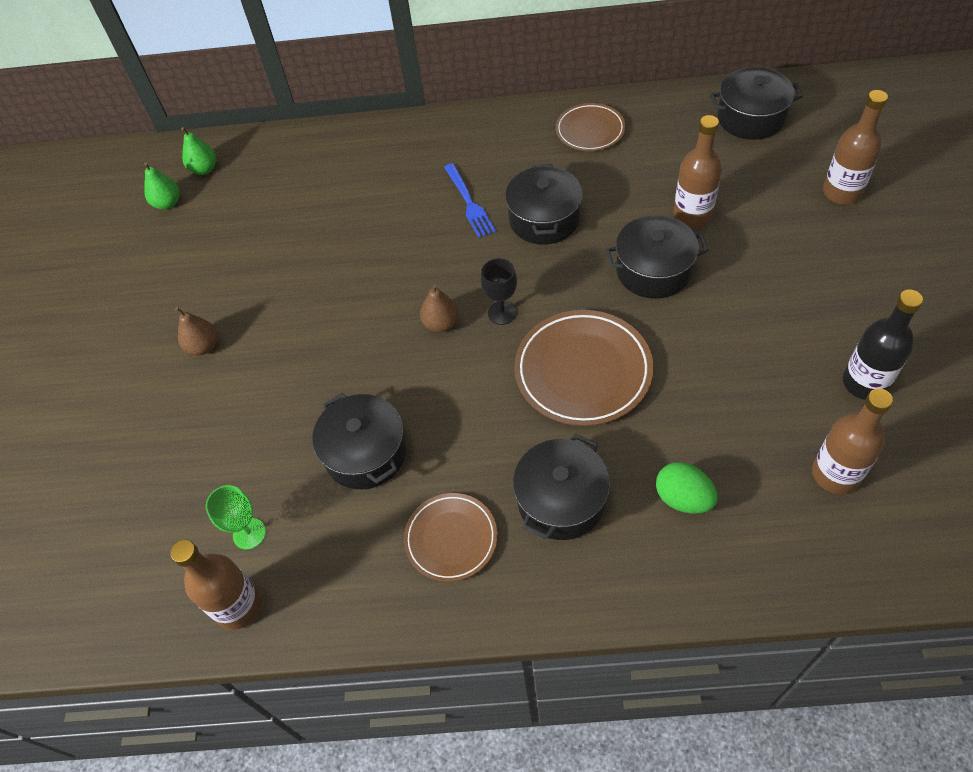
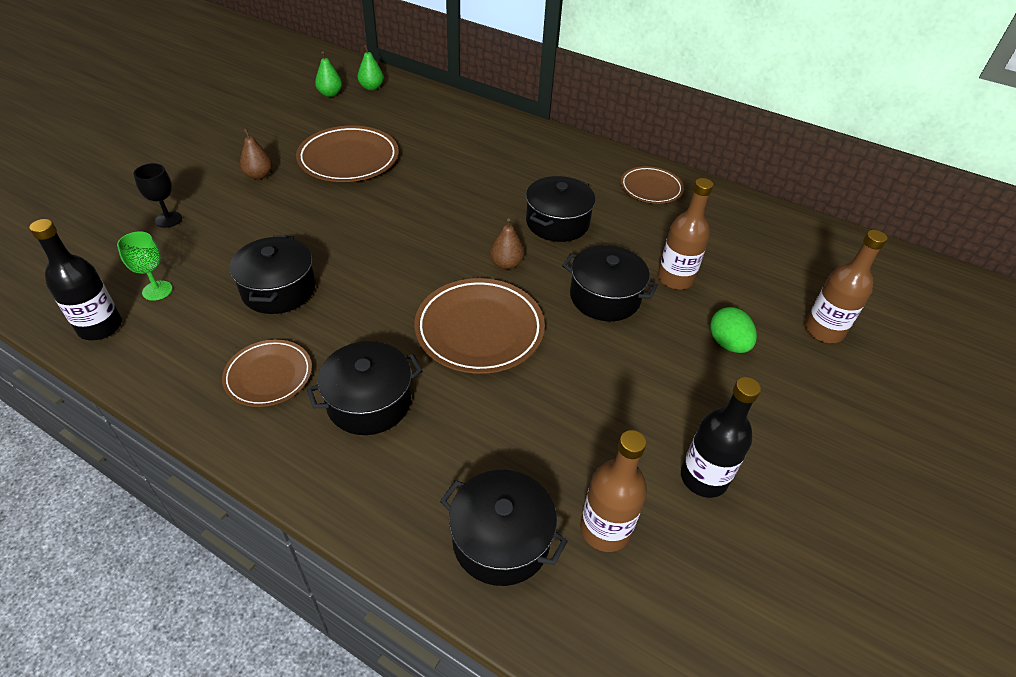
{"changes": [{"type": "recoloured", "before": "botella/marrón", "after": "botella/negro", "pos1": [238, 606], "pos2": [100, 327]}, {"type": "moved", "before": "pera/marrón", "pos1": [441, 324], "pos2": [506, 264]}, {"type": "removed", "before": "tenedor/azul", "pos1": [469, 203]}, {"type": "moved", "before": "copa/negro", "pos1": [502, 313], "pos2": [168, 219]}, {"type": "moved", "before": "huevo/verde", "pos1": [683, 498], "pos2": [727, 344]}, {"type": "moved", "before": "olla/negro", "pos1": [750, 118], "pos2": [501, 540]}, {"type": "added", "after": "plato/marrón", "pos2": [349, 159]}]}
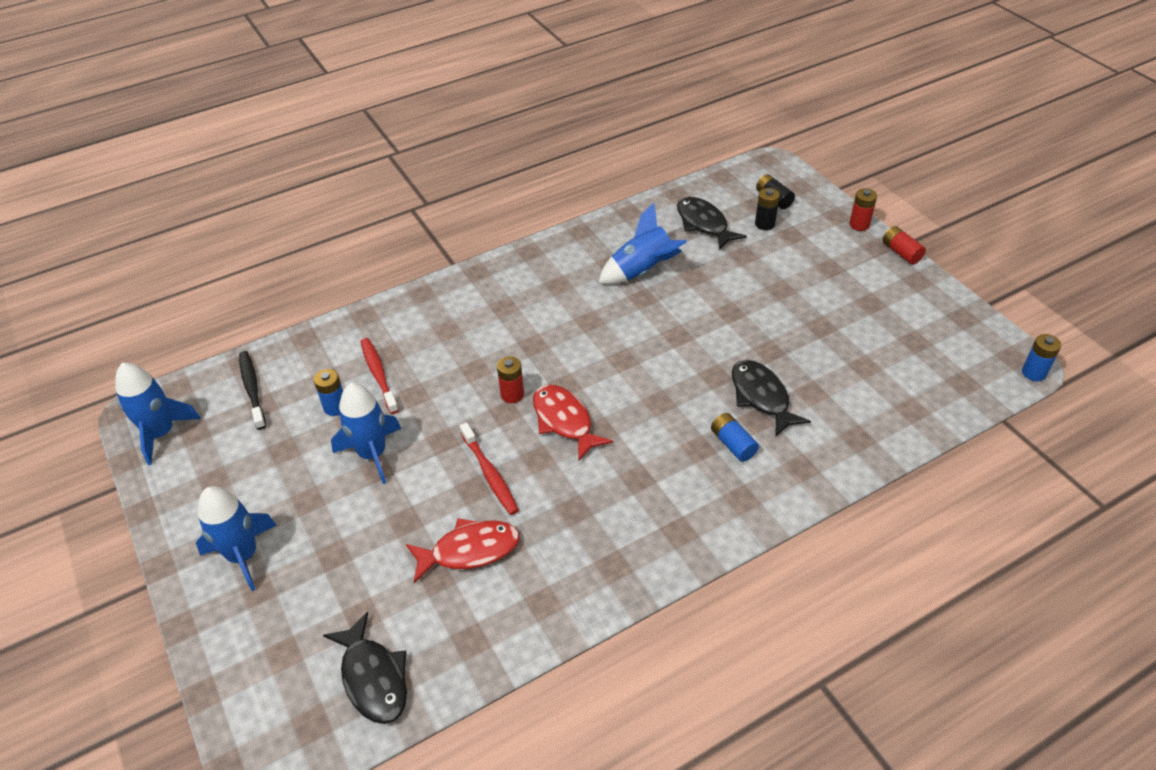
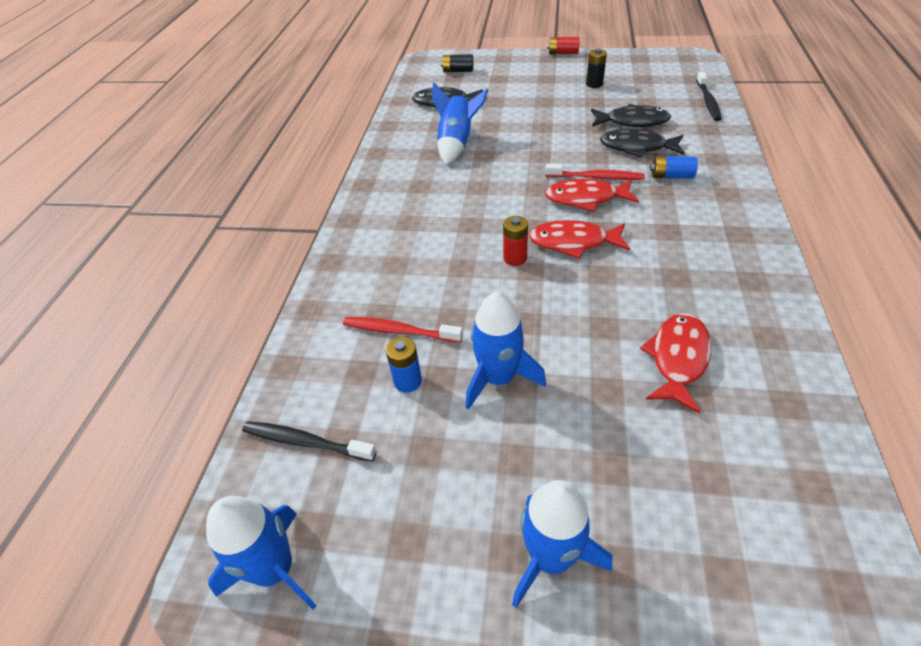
{"changes": [{"type": "moved", "before": "pez/negro", "pos1": [373, 678], "pos2": [632, 121]}, {"type": "moved", "before": "cepillo de dientes/rojo", "pos1": [490, 474], "pos2": [596, 177]}, {"type": "moved", "before": "pila/negro", "pos1": [765, 224], "pos2": [594, 84]}, {"type": "removed", "before": "pila/rojo", "pos1": [859, 225]}, {"type": "removed", "before": "pila/azul", "pos1": [1034, 373]}, {"type": "added", "after": "pez/rojo", "pos2": [586, 198]}, {"type": "added", "after": "cepillo de dientes/negro", "pos2": [708, 101]}]}
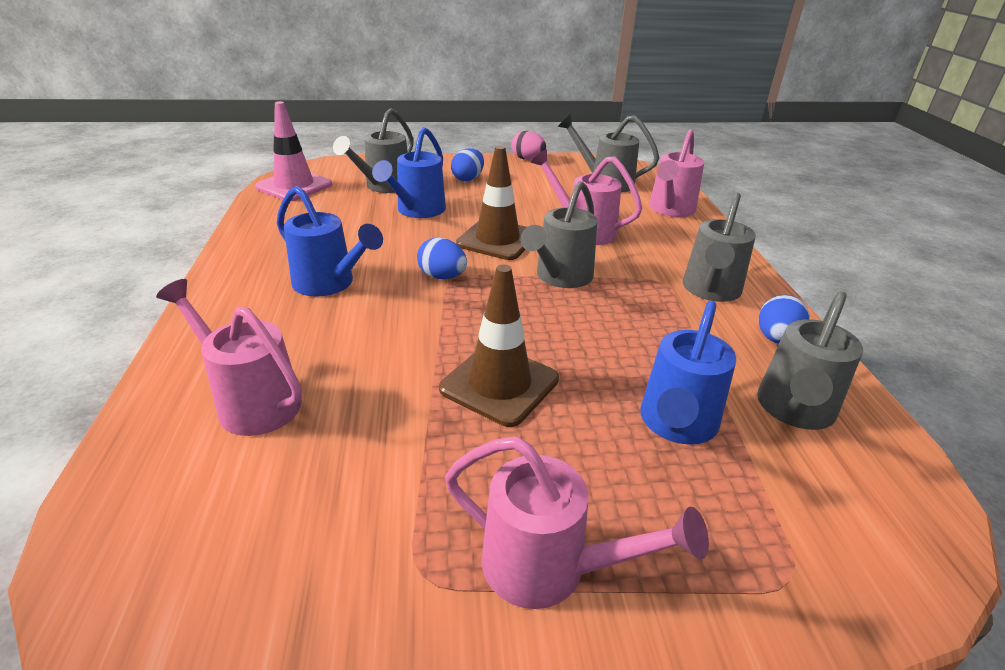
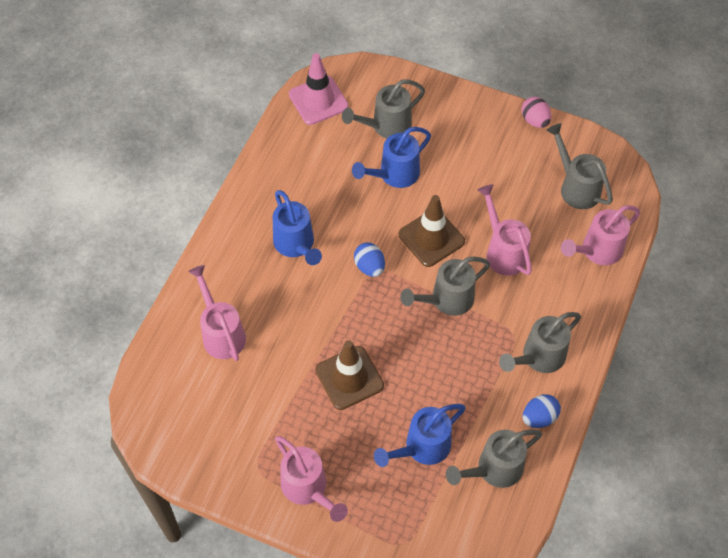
{"changes": [{"type": "removed", "before": "huevo/azul", "pos1": [468, 179]}]}
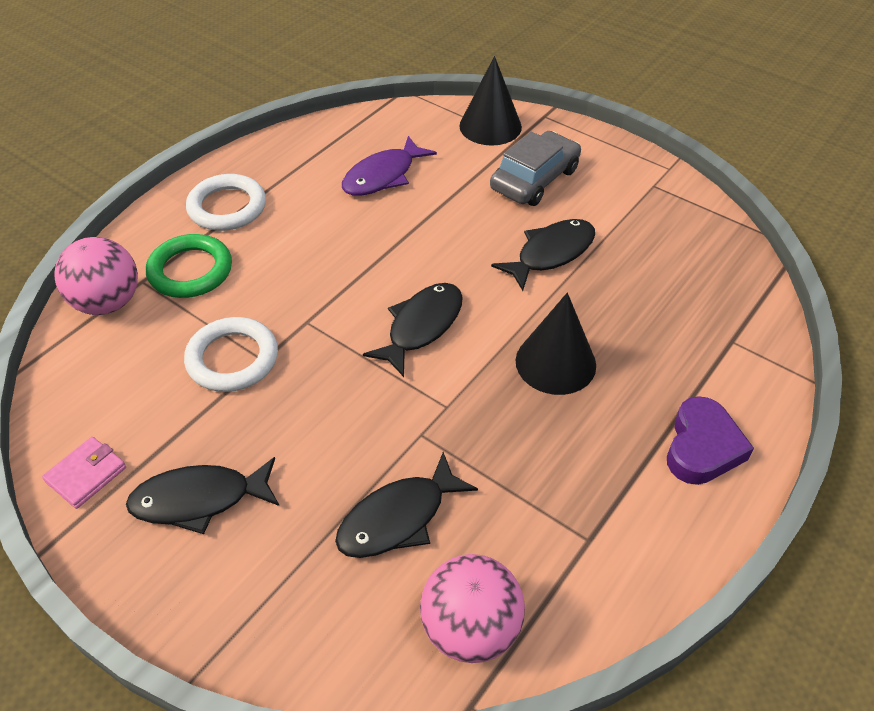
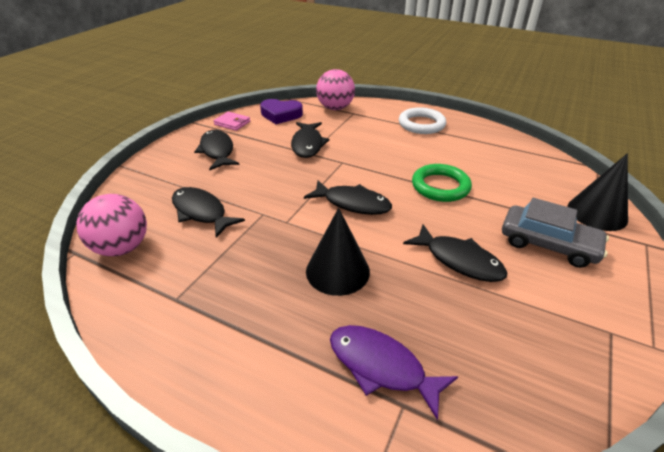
{"changes": [{"type": "moved", "before": "anillo/verde", "pos1": [190, 271], "pos2": [440, 186]}, {"type": "replaced", "before": "anillo/blanco", "after": "pez/negro", "pos1": [232, 359], "pos2": [307, 144]}, {"type": "moved", "before": "pez/morado", "pos1": [383, 176], "pos2": [381, 366]}, {"type": "moved", "before": "corazón/morado", "pos1": [702, 447], "pos2": [281, 115]}]}
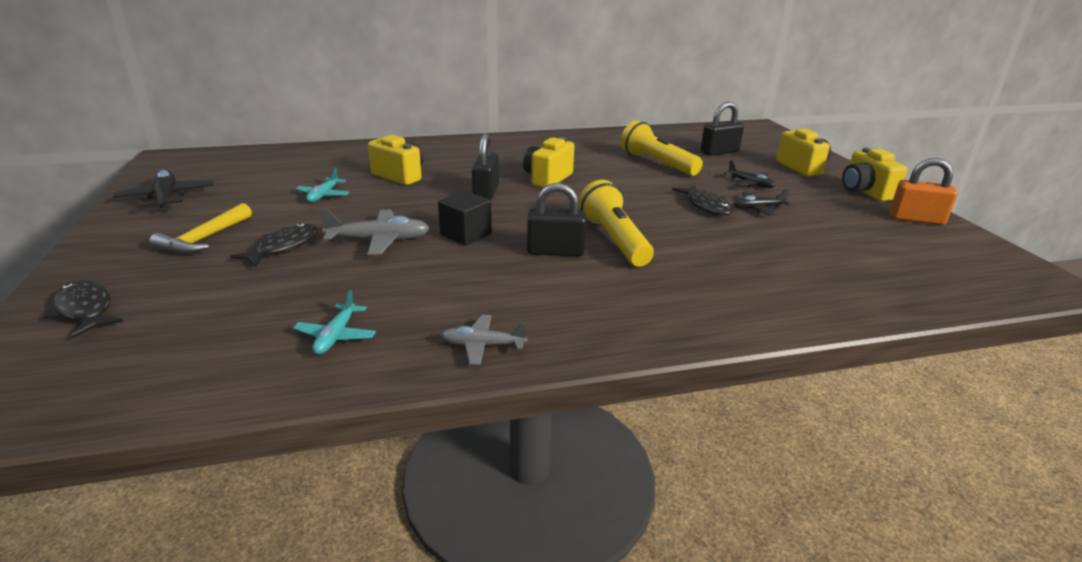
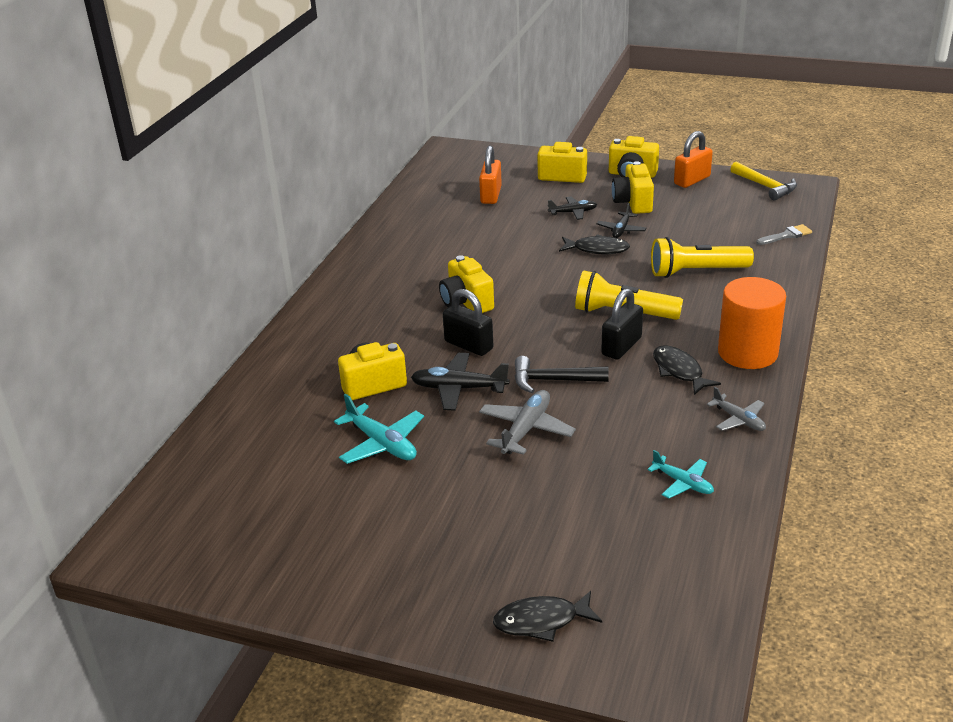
{"changes": [{"type": "moved", "before": "avión/negro", "pos1": [167, 198], "pos2": [458, 389]}, {"type": "moved", "before": "martillo/amarillo", "pos1": [204, 239], "pos2": [765, 186]}, {"type": "moved", "before": "pez/negro", "pos1": [283, 247], "pos2": [679, 371]}, {"type": "resized", "before": "avión/turquesa", "pos1": [323, 195], "pos2": [382, 444], "scale": 1.56}, {"type": "replaced", "before": "cubo/negro", "after": "martillo/negro", "pos1": [465, 234], "pos2": [552, 380]}, {"type": "turned", "before": "avión/gris", "pos1": [482, 345], "pos2": [738, 420], "turn": -75}, {"type": "moved", "before": "lámpara de mano/amarillo", "pos1": [657, 163], "pos2": [696, 272]}, {"type": "recoloured", "before": "candado/negro", "after": "candado/naranja", "pos1": [719, 152], "pos2": [491, 195]}, {"type": "added", "after": "cámara/amarillo", "pos2": [633, 203]}, {"type": "added", "after": "cilindro/naranja", "pos2": [747, 352]}, {"type": "added", "after": "pincel/gris", "pos2": [786, 235]}]}
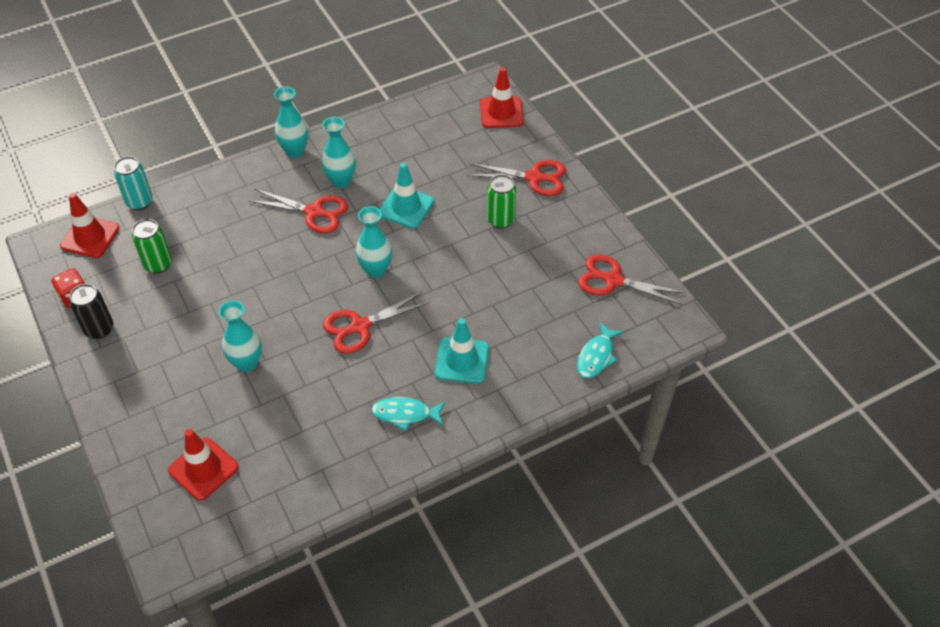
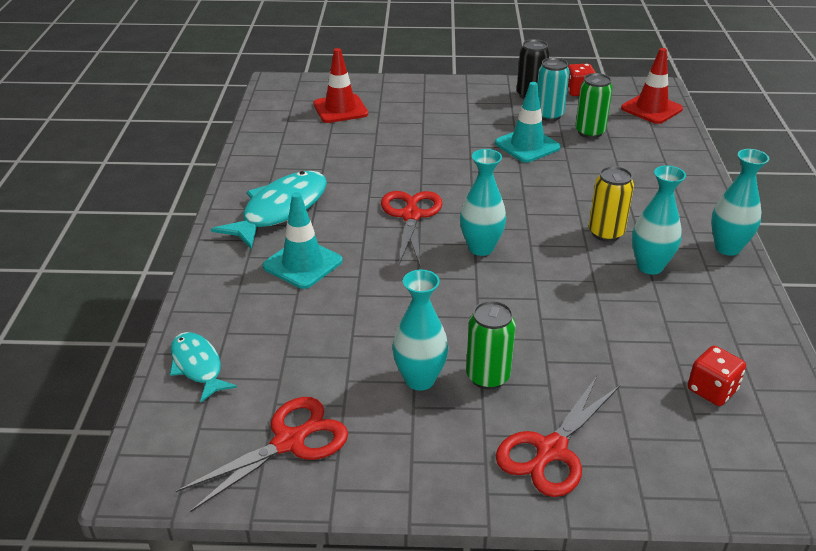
{"changes": [{"type": "moved", "before": "lata/turquesa", "pos1": [139, 202], "pos2": [549, 115]}, {"type": "moved", "before": "florero/turquesa", "pos1": [247, 363], "pos2": [420, 379]}, {"type": "replaced", "before": "tijeras/rojo", "after": "lata/amarillo", "pos1": [314, 212], "pos2": [606, 233]}, {"type": "resized", "before": "pez/turquesa", "pos1": [405, 414], "pos2": [280, 210], "scale": 1.7}, {"type": "moved", "before": "cono de tráfico/turquesa", "pos1": [406, 207], "pos2": [527, 145]}, {"type": "removed", "before": "cono de tráfico/rojo", "pos1": [501, 112]}, {"type": "added", "after": "dado/rojo", "pos2": [712, 390]}]}
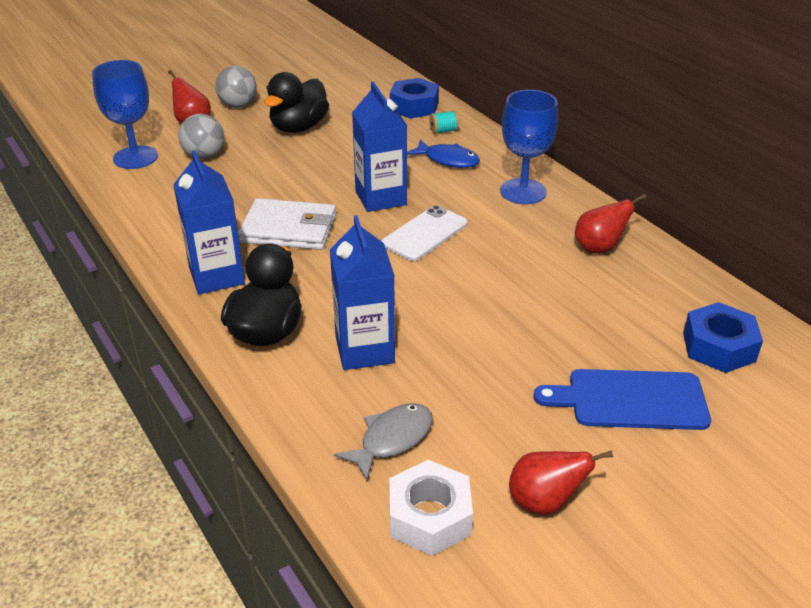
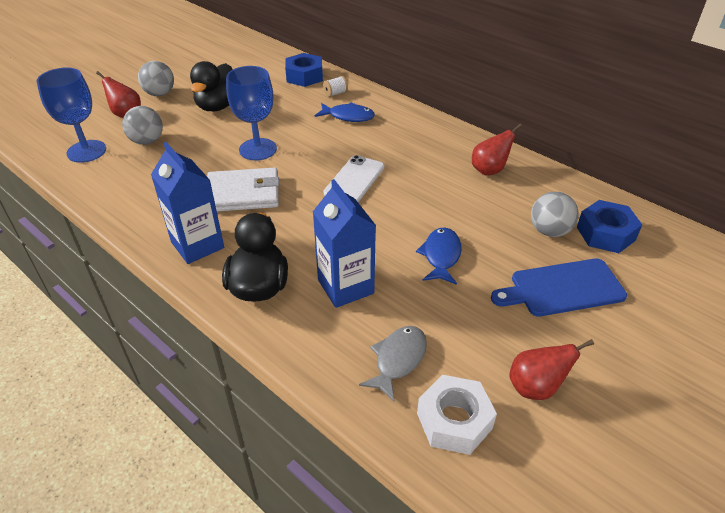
{"changes": [{"type": "removed", "before": "cartón de leche/azul", "pos1": [380, 198]}, {"type": "recoloured", "before": "carrete/turquesa", "after": "carrete/blanco", "pos1": [443, 131], "pos2": [335, 93]}, {"type": "moved", "before": "copa/azul", "pos1": [523, 191], "pos2": [258, 149]}, {"type": "added", "after": "pez/azul", "pos2": [441, 256]}, {"type": "added", "after": "pelota/gris", "pos2": [549, 231]}]}
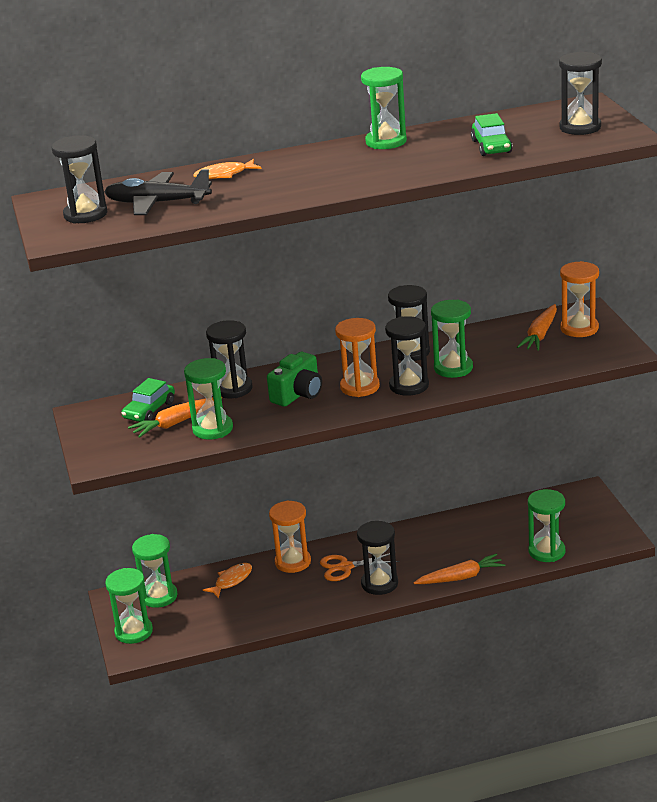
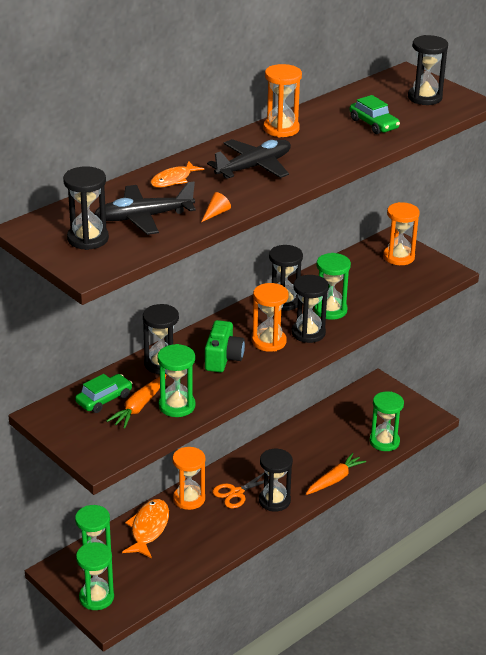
{"changes": [{"type": "turned", "before": "coche/verde", "pos1": [149, 410], "pos2": [104, 399], "turn": -135}, {"type": "resized", "before": "pez/naranja", "pos1": [231, 581], "pos2": [148, 528], "scale": 1.54}, {"type": "recoloured", "before": "reloj de arena/verde", "after": "reloj de arena/naranja", "pos1": [386, 142], "pos2": [281, 129]}, {"type": "removed", "before": "zanahoria/naranja", "pos1": [540, 335]}, {"type": "added", "after": "cono/naranja", "pos2": [216, 213]}, {"type": "added", "after": "avión/negro", "pos2": [254, 167]}]}
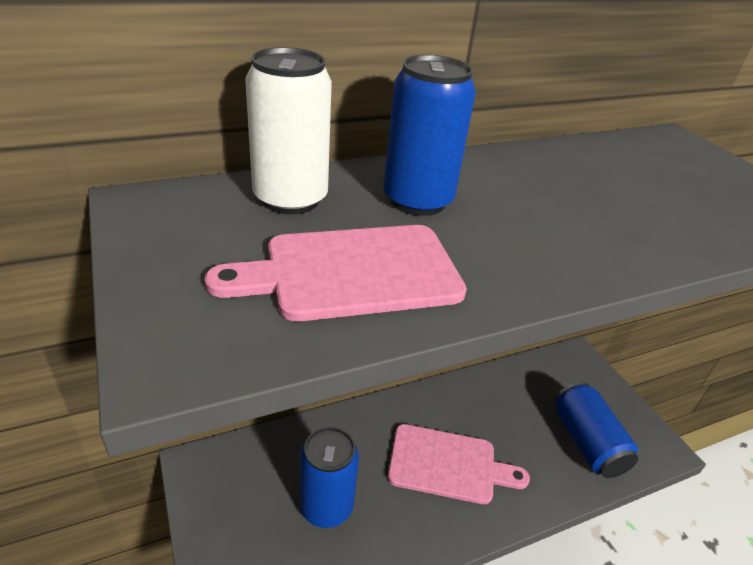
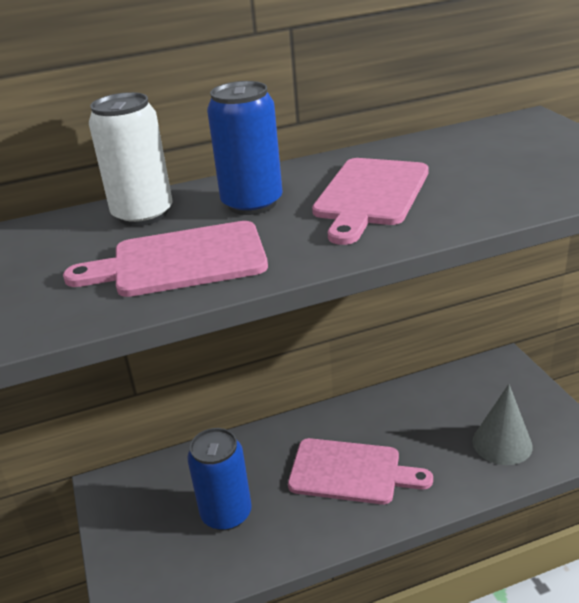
{"changes": [{"type": "replaced", "before": "lata/azul", "after": "cono/gris", "pos1": [587, 442], "pos2": [502, 443]}, {"type": "added", "after": "tabla de cortar/rosa", "pos2": [370, 195]}]}
